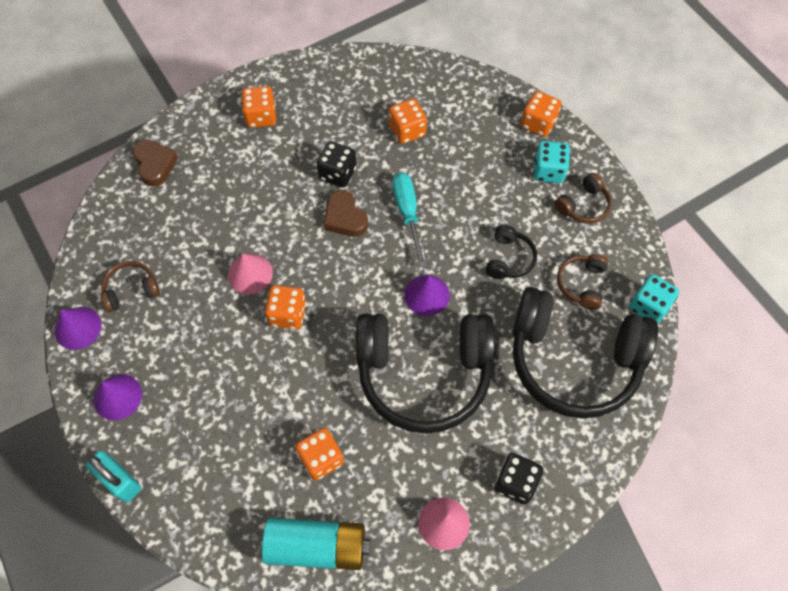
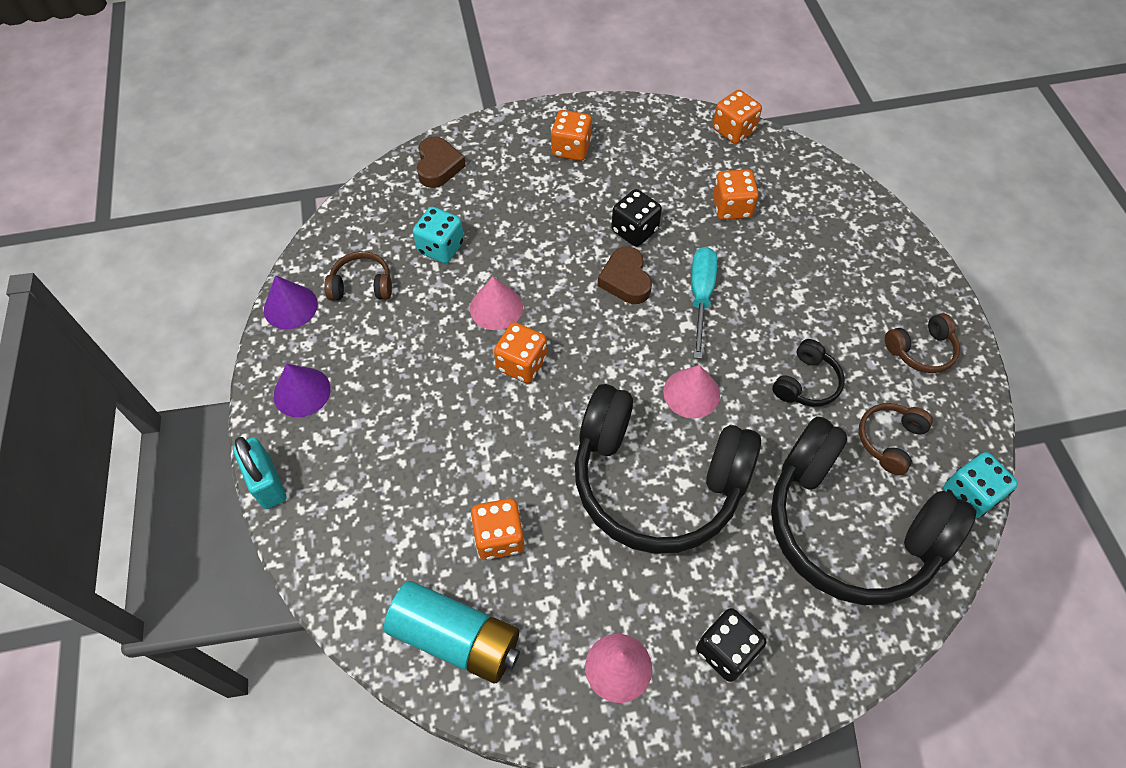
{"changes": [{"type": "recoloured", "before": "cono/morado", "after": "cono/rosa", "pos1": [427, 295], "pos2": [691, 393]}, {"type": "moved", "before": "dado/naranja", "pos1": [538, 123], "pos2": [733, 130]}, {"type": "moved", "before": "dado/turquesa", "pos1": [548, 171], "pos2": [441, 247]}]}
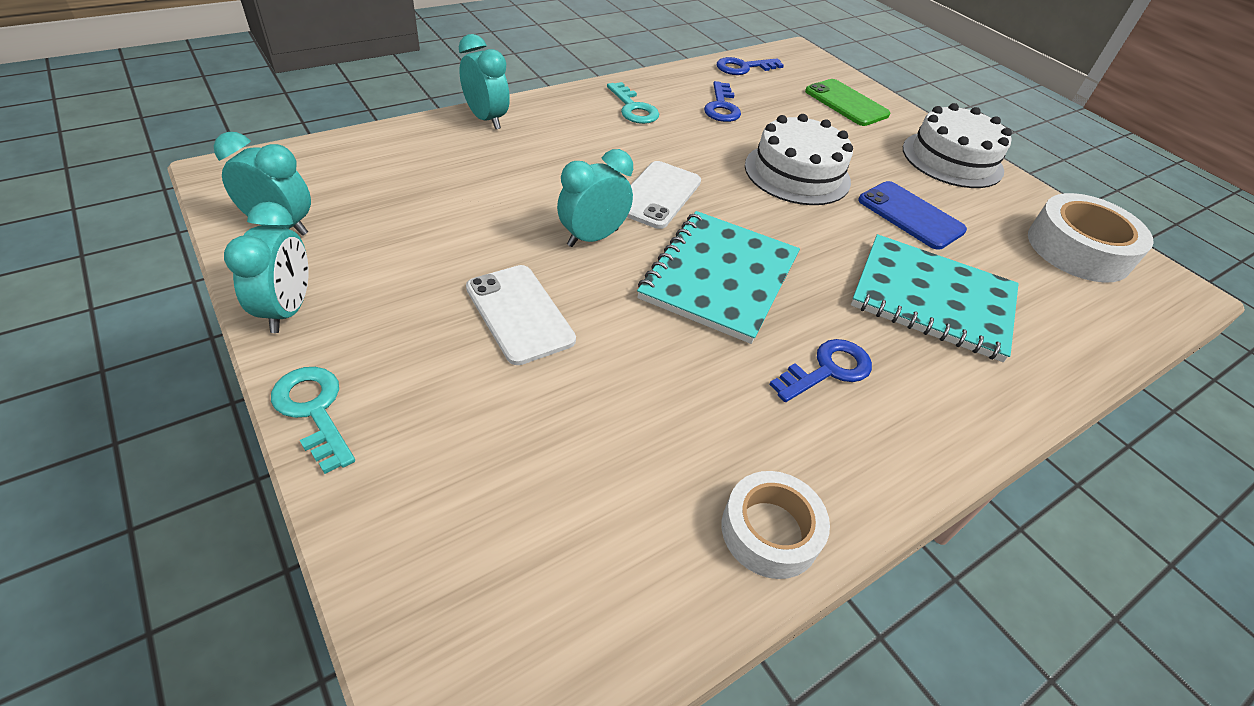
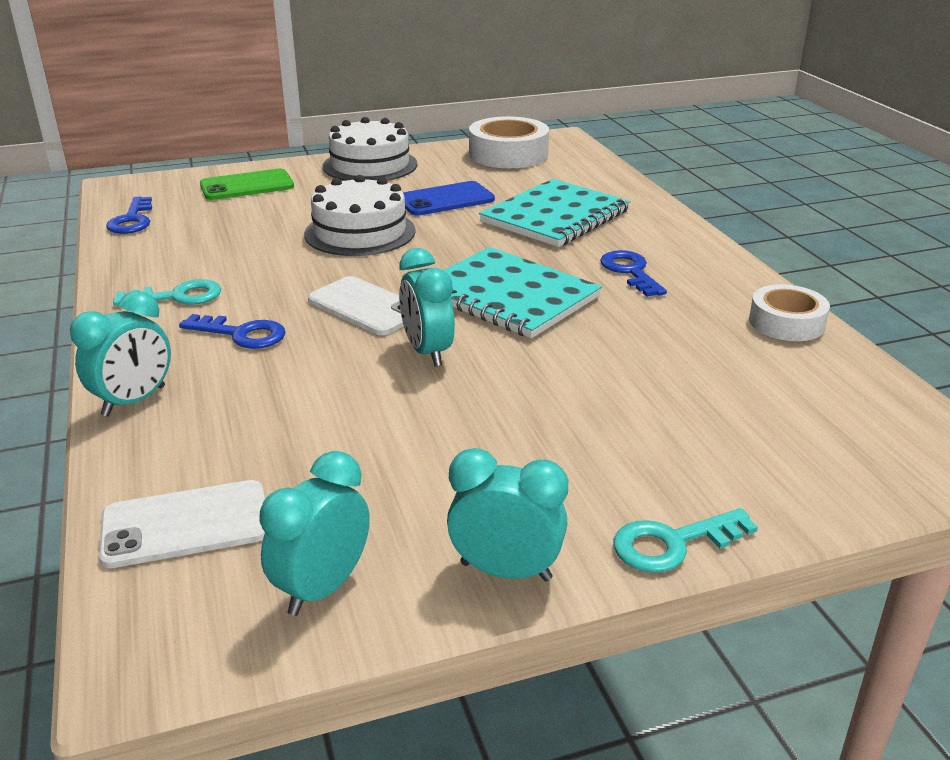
{"changes": [{"type": "turned", "before": "despertador/turquesa", "pos1": [486, 119], "pos2": [134, 401], "turn": 150}, {"type": "moved", "before": "móvil/blanco", "pos1": [519, 314], "pos2": [185, 524]}, {"type": "moved", "before": "llave/azul", "pos1": [721, 107], "pos2": [241, 334]}]}
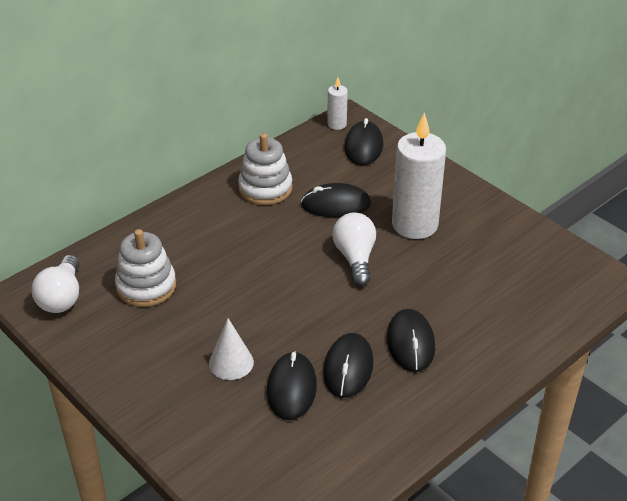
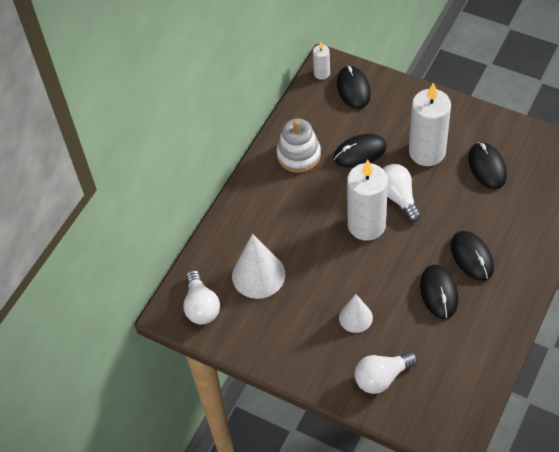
{"changes": [{"type": "replaced", "before": "juguete apilable/blanco", "after": "cono/blanco", "pos1": [146, 286], "pos2": [258, 275]}, {"type": "moved", "before": "ratón/negro", "pos1": [291, 388], "pos2": [487, 167]}, {"type": "added", "after": "vela/blanco", "pos2": [366, 225]}, {"type": "added", "after": "bombilla/blanco", "pos2": [382, 377]}]}
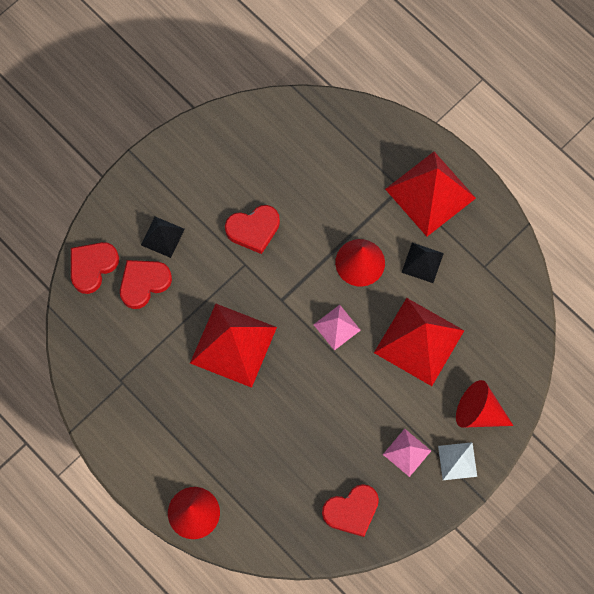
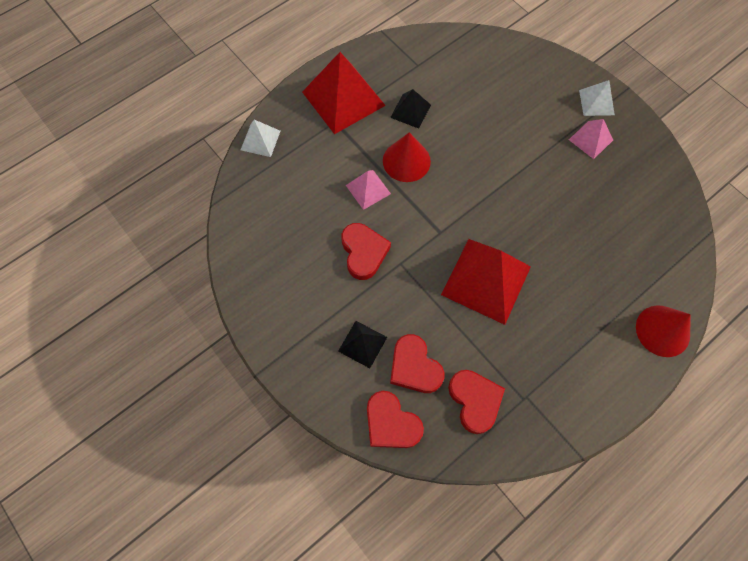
{"changes": [{"type": "moved", "before": "pirámide/rosa", "pos1": [336, 327], "pos2": [368, 189]}, {"type": "moved", "before": "corazón/rojo", "pos1": [351, 511], "pos2": [474, 401]}, {"type": "removed", "before": "pirámide/rojo", "pos1": [419, 341]}, {"type": "removed", "before": "cono/rojo", "pos1": [478, 412]}, {"type": "added", "after": "pirámide/blanco", "pos2": [260, 140]}]}
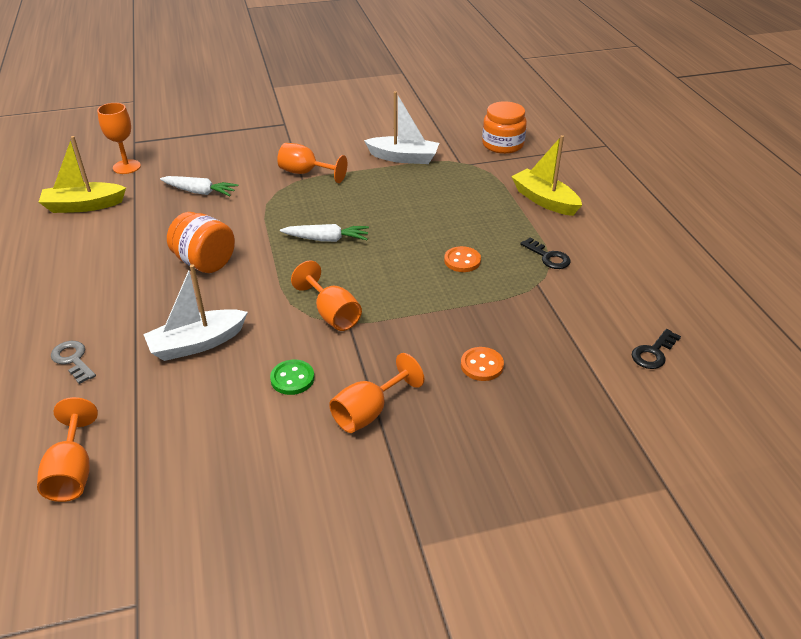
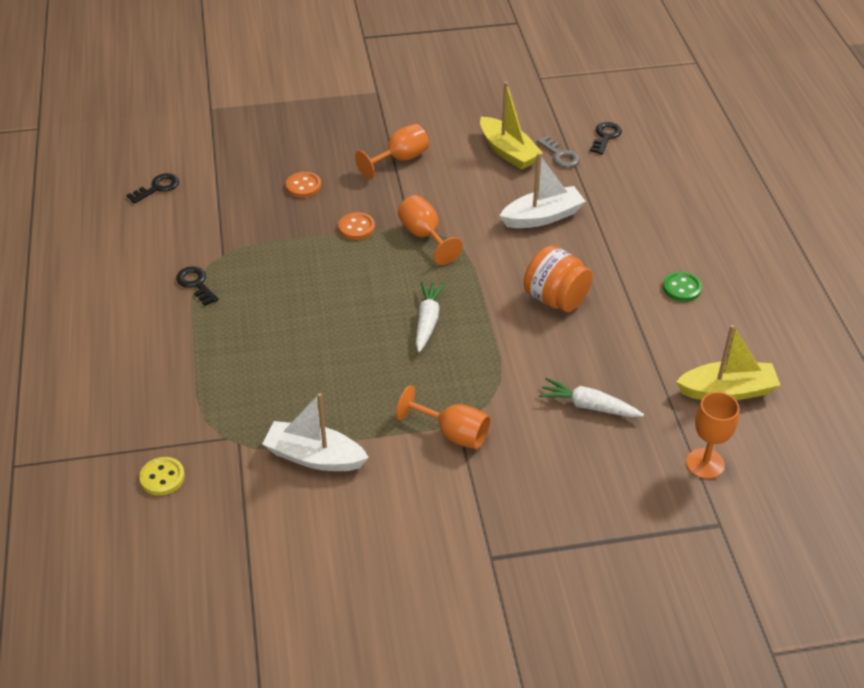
{"changes": [{"type": "replaced", "before": "copa/naranja", "after": "llave/negro", "pos1": [72, 472], "pos2": [605, 136]}, {"type": "moved", "before": "llave/gris", "pos1": [73, 360], "pos2": [560, 155]}, {"type": "moved", "before": "botón/verde", "pos1": [292, 378], "pos2": [681, 288]}, {"type": "turned", "before": "zanahoria/blanco", "pos1": [326, 239], "pos2": [427, 321], "turn": 90}, {"type": "moved", "before": "botón/naranja", "pos1": [462, 261], "pos2": [356, 227]}, {"type": "replaced", "before": "tarro/naranja", "after": "botón/amarillo", "pos1": [502, 144], "pos2": [162, 477]}, {"type": "moved", "before": "barco/amarillo", "pos1": [544, 200], "pos2": [508, 152]}]}
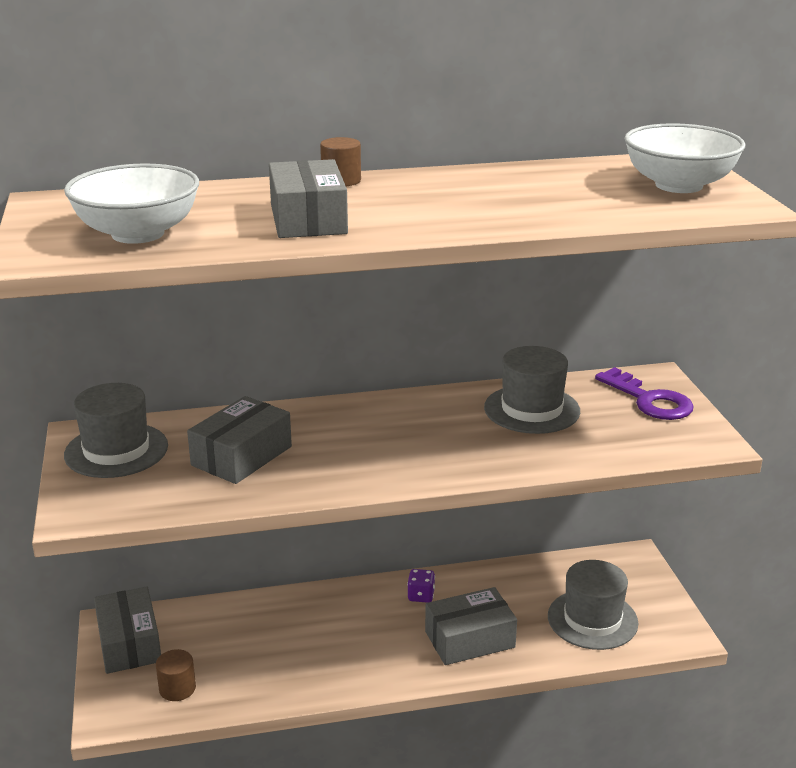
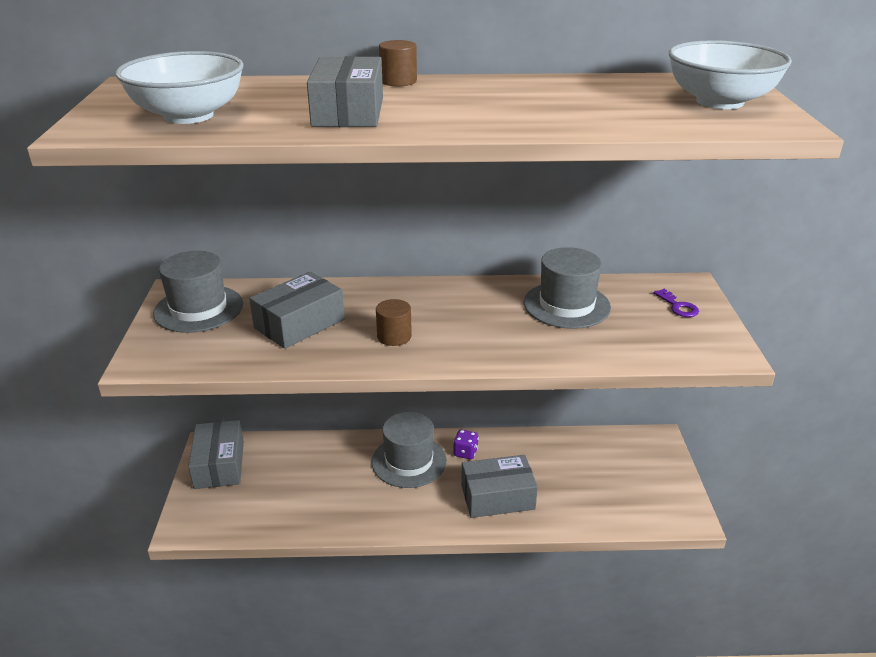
{"changes": [{"type": "moved", "before": "cilindro/marrón", "pos1": [177, 688], "pos2": [394, 336]}, {"type": "moved", "before": "sombrero/gris", "pos1": [592, 619], "pos2": [409, 461]}, {"type": "resized", "before": "llave/morado", "pos1": [649, 400], "pos2": [678, 306], "scale": 0.53}]}
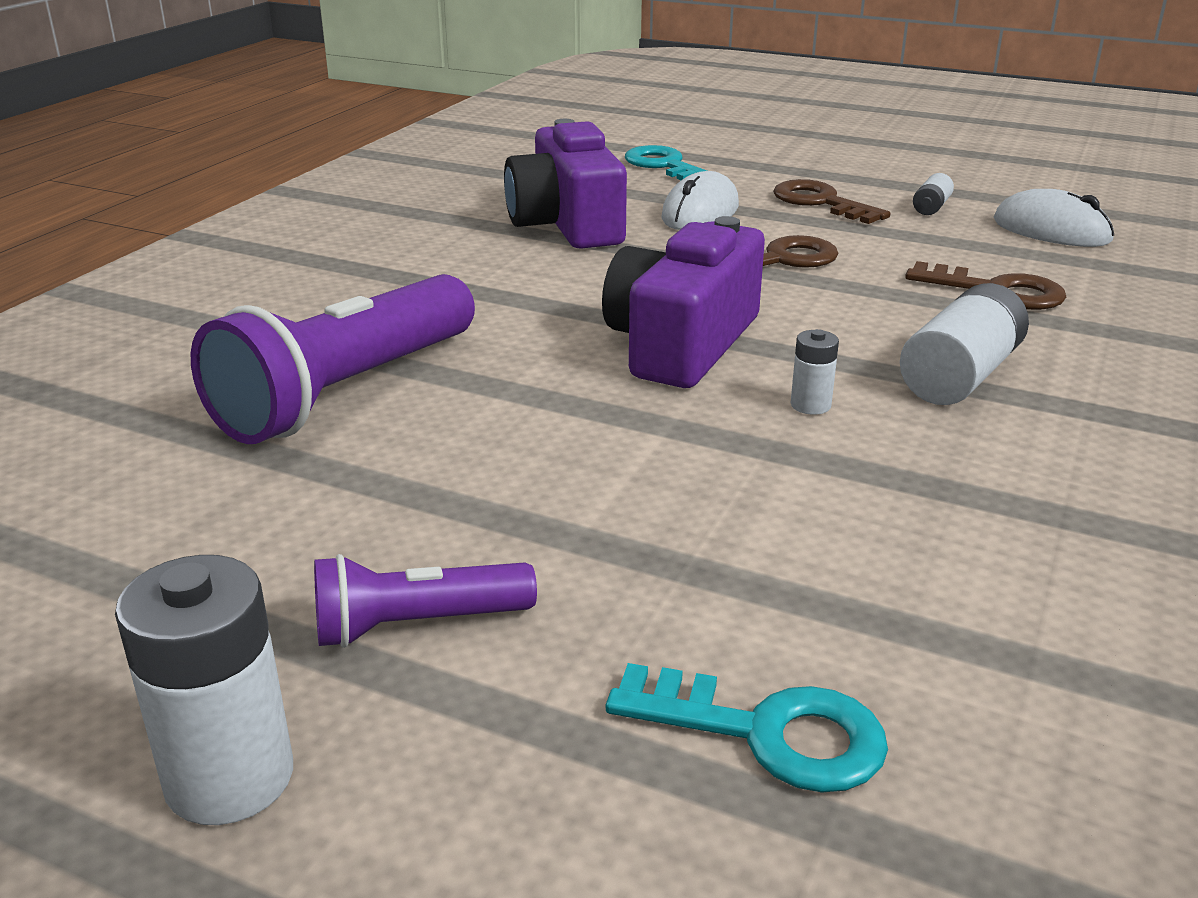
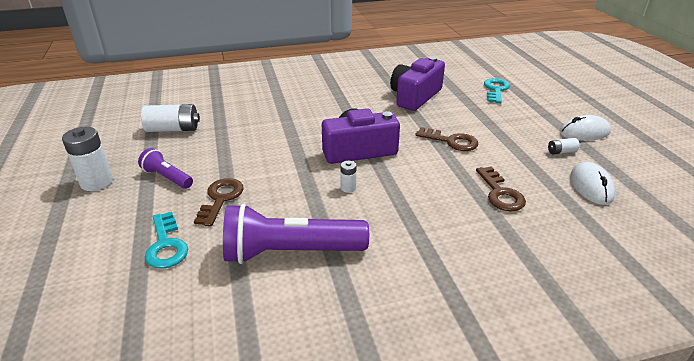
{"changes": [{"type": "moved", "before": "lámpara de mano/morado", "pos1": [346, 392], "pos2": [291, 252]}, {"type": "moved", "before": "ratón/blanco", "pos1": [700, 212], "pos2": [584, 132]}, {"type": "moved", "before": "llave/marrón", "pos1": [821, 202], "pos2": [220, 199]}, {"type": "moved", "before": "pila/blanco", "pos1": [960, 376], "pos2": [173, 129]}]}
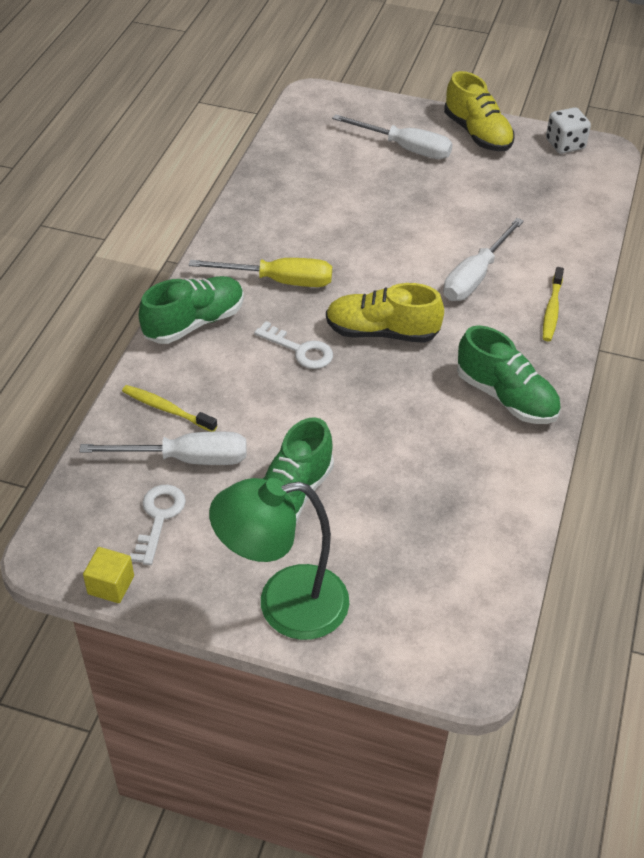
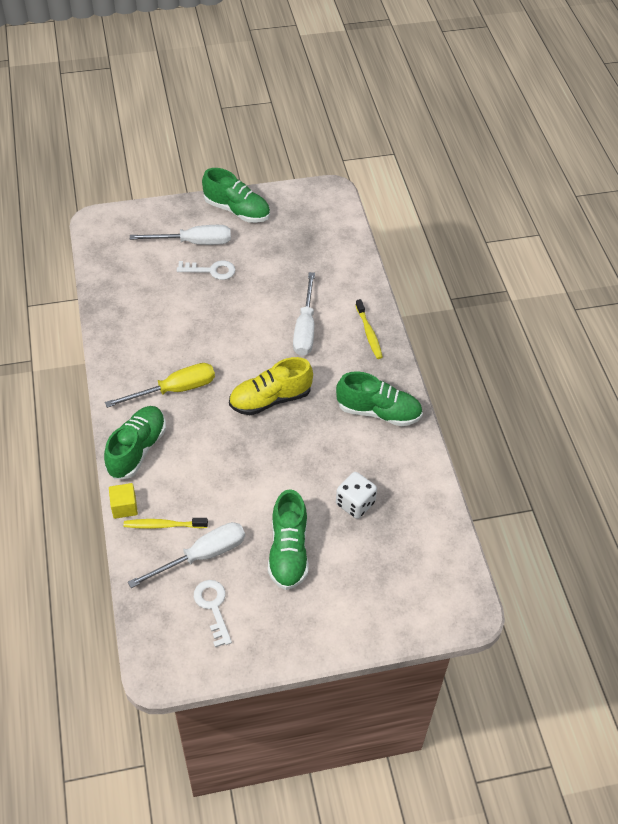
{"changes": [{"type": "moved", "before": "cubo/amarillo", "pos1": [111, 585], "pos2": [124, 507]}, {"type": "removed", "before": "lámpara/verde", "pos1": [284, 605]}, {"type": "moved", "before": "llave/blanco", "pos1": [300, 350], "pos2": [211, 270]}, {"type": "recoloured", "before": "zapato/amarillo", "after": "zapato/verde", "pos1": [477, 134], "pos2": [237, 210]}, {"type": "moved", "before": "dado/blanco", "pos1": [565, 144], "pos2": [355, 503]}]}
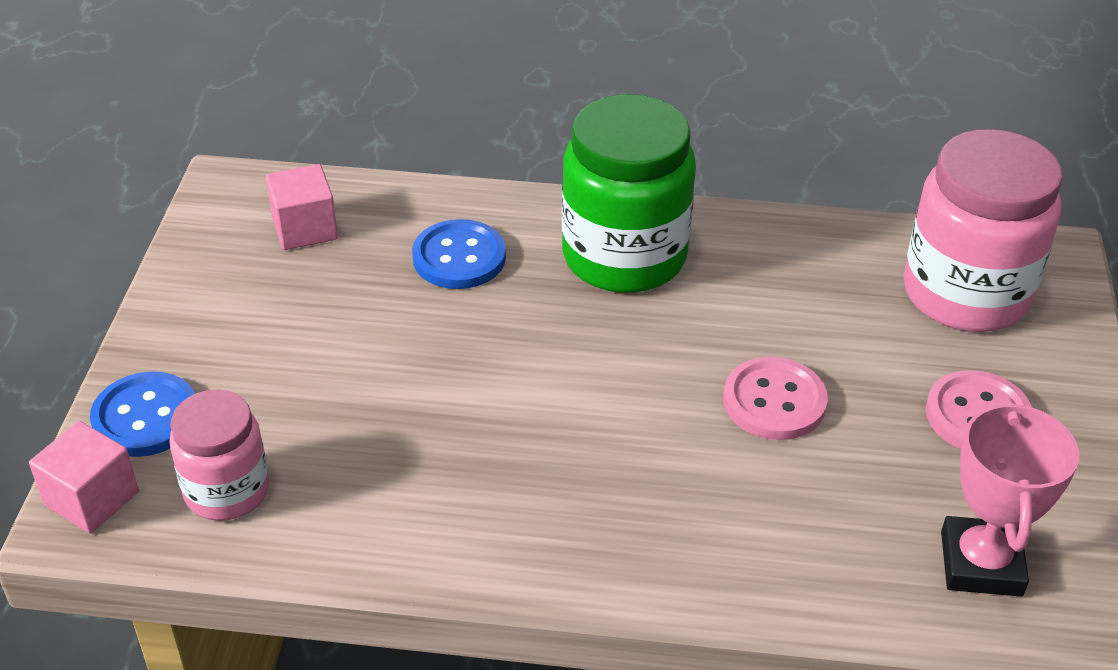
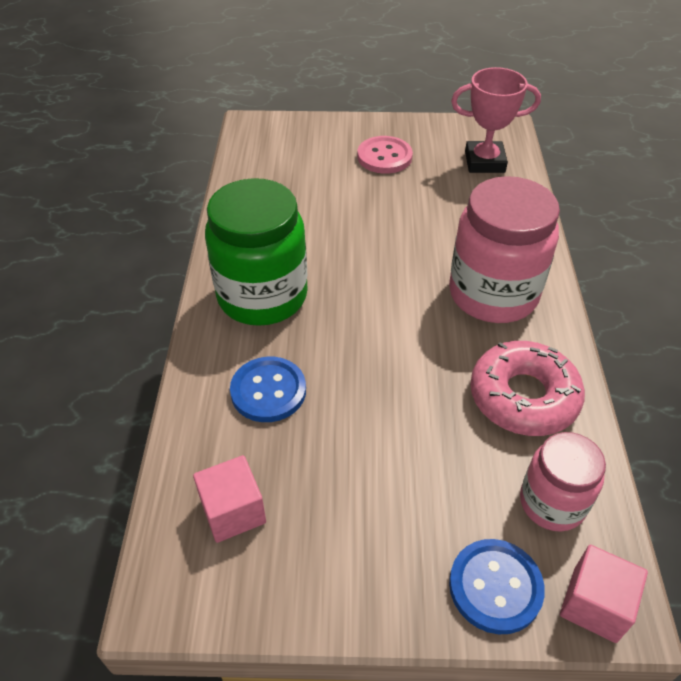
{"changes": [{"type": "removed", "before": "botón/rosa", "pos1": [774, 401]}, {"type": "moved", "before": "tarro/rosa", "pos1": [965, 294], "pos2": [493, 294]}, {"type": "added", "after": "rosquilla/rosa", "pos2": [523, 397]}]}
